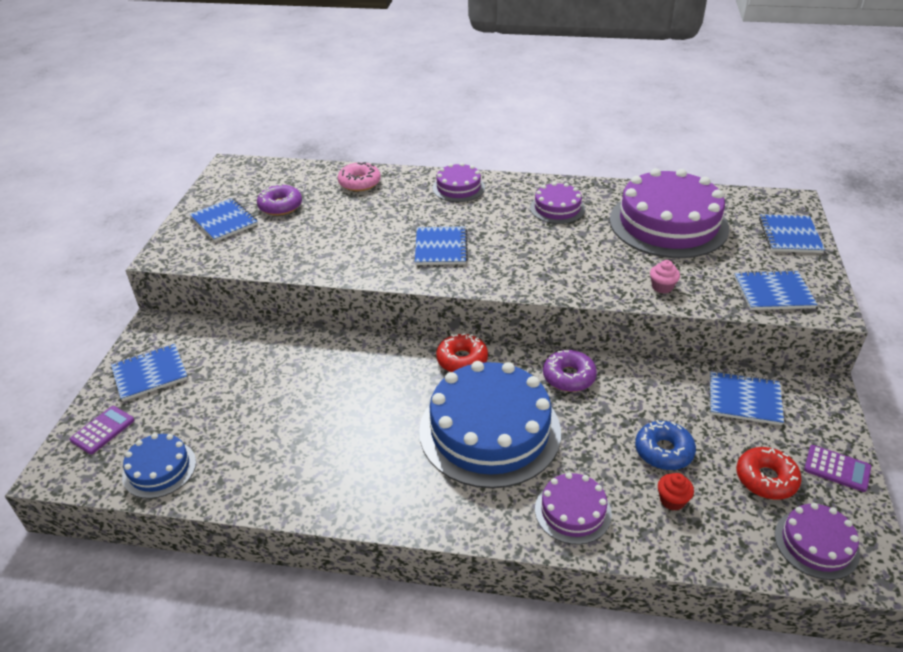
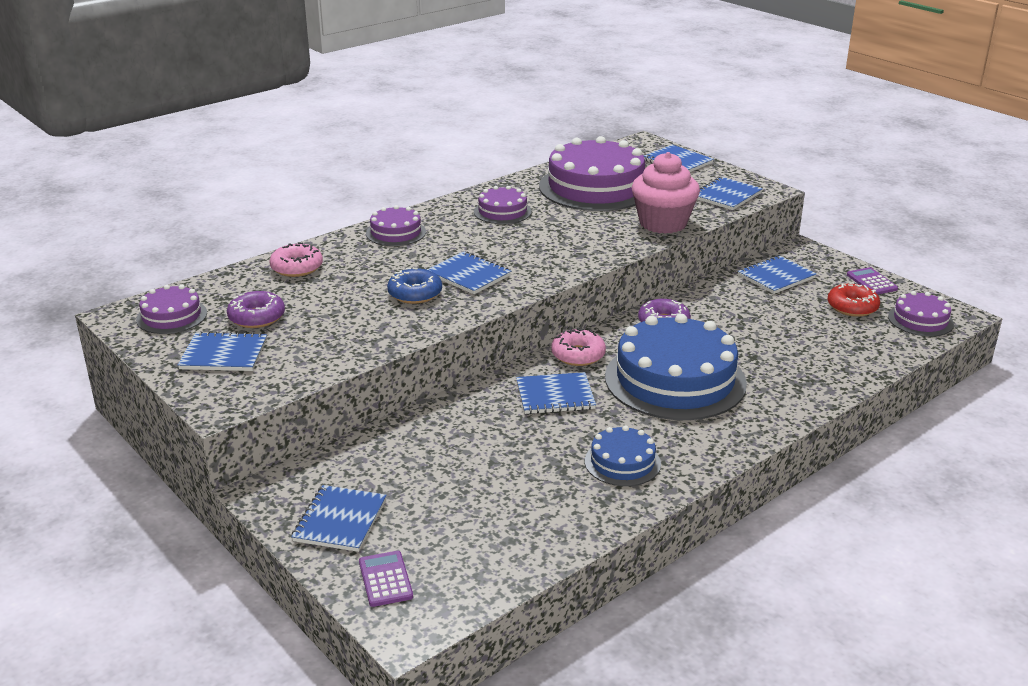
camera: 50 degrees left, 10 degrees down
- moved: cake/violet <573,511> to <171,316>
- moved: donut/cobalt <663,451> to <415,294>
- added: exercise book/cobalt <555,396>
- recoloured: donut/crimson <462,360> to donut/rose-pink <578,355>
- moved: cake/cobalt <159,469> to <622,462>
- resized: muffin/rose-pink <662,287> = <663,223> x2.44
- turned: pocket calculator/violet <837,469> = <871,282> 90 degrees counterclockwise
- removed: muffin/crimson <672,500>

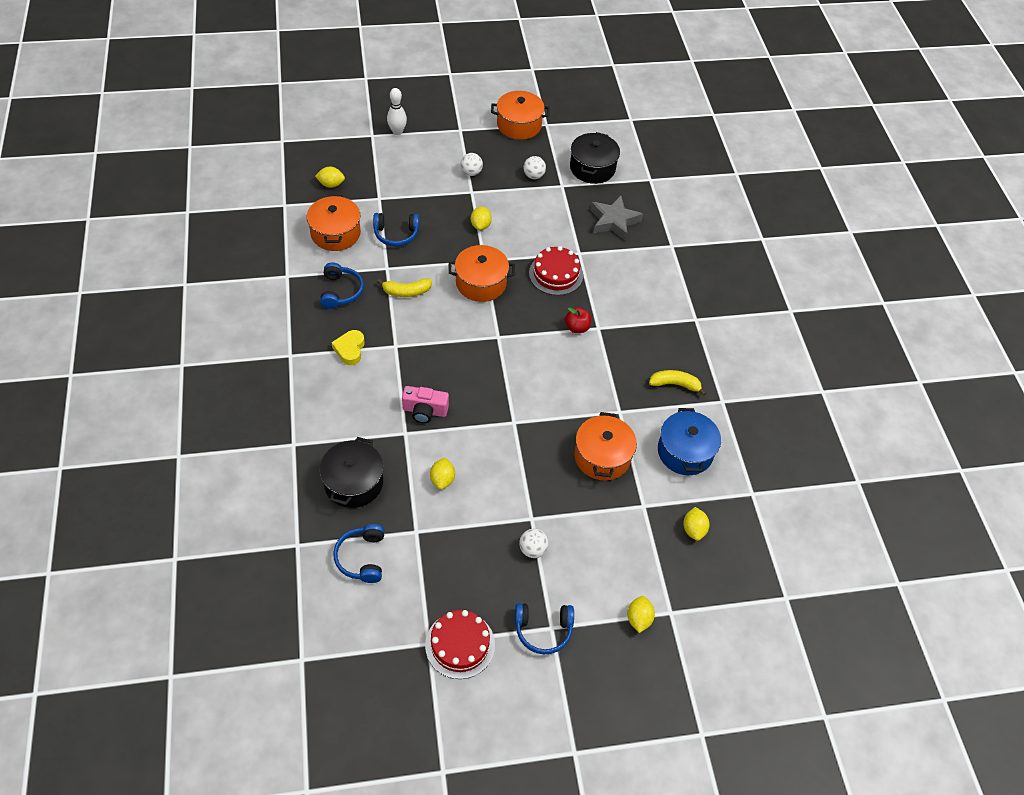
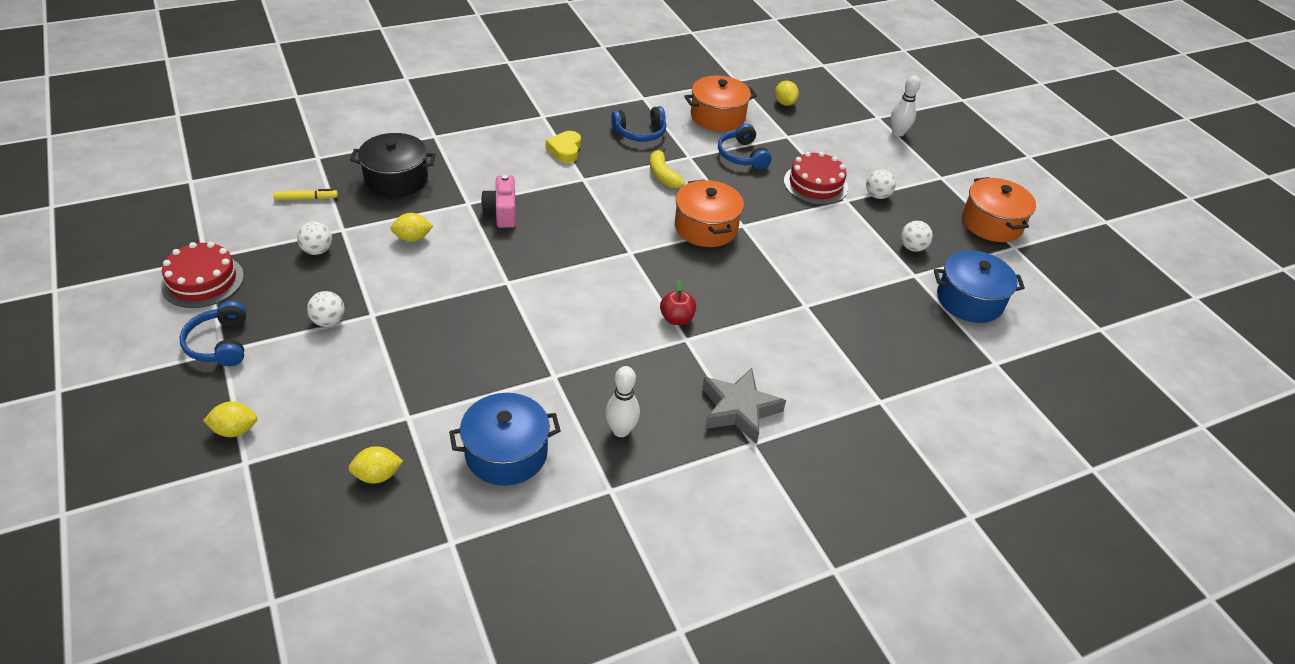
camera: 75 degrees right, 10 degrees down
- replaced: headphones/cobalt <362,557> to marker/golden <306,198>
- added: sphere/white <317,250>
- turned: heart/golden <350,349> = <565,150> 75 degrees counterclockwise
- replaced: toy banana/golden <675,384> to tenpin/white <621,430>
- moved: five-pointed star/gray <614,221> to <739,410>
- moved: cake/crimson <556,274> to <815,184>
- recoloured: cooking pot/ebony <592,168> to cooking pot/cobalt <969,300>
- removed: lemon/golden <480,225>
- removed: cooking pot/orange-coloured <602,456>

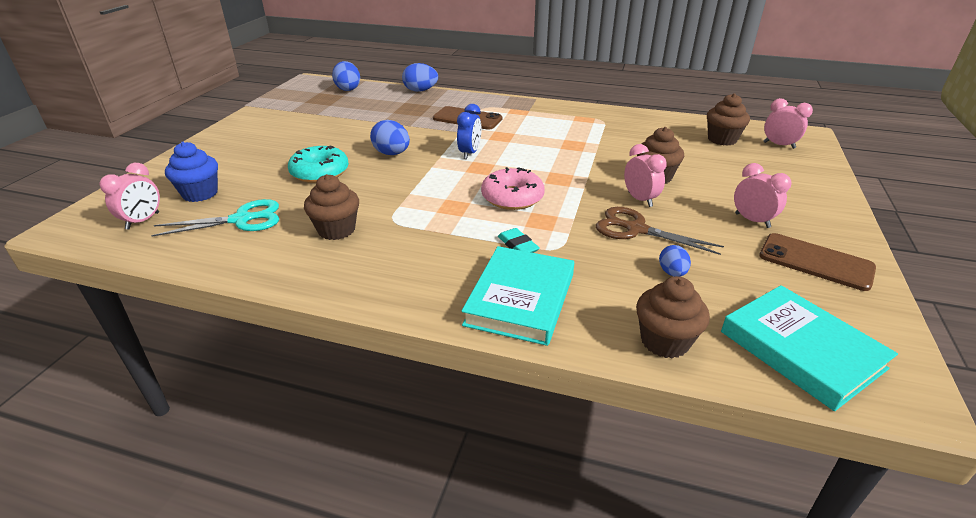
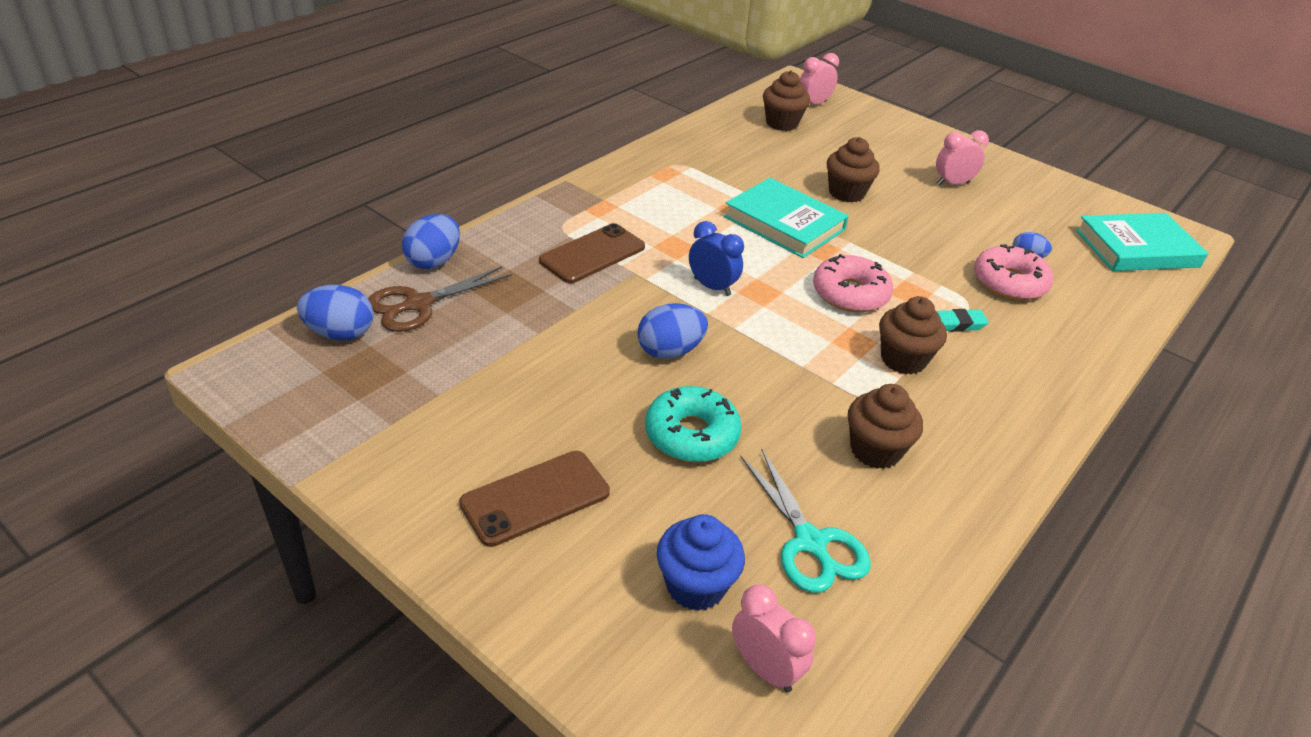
camera: 70 degrees left, 5 degrees up
- moved: shears/dark brown <636,229> to <419,304>
- moved: smartphone/dark brown <815,262> to <535,498>
- moved: hardback/aqua <520,299> to <784,223>
- turned: shears/aqua <241,220> = <810,542> 150 degrees clockwise
- moved: muffin/dark brown <664,341> to <903,359>
- added: donut/rose-pink <1009,282>
- removed: bedside clock/rose-pink <640,199>

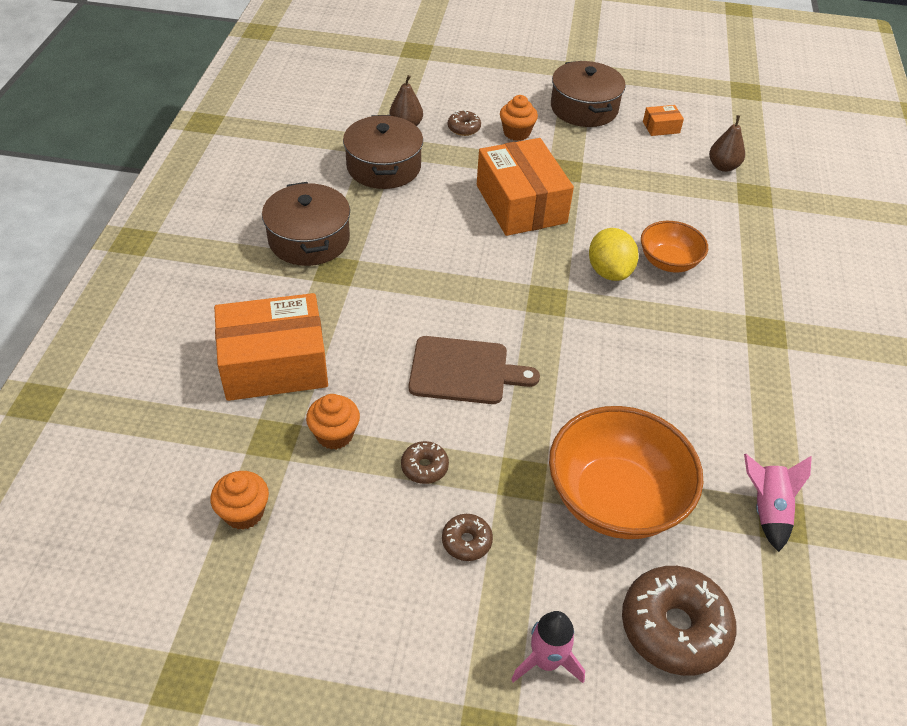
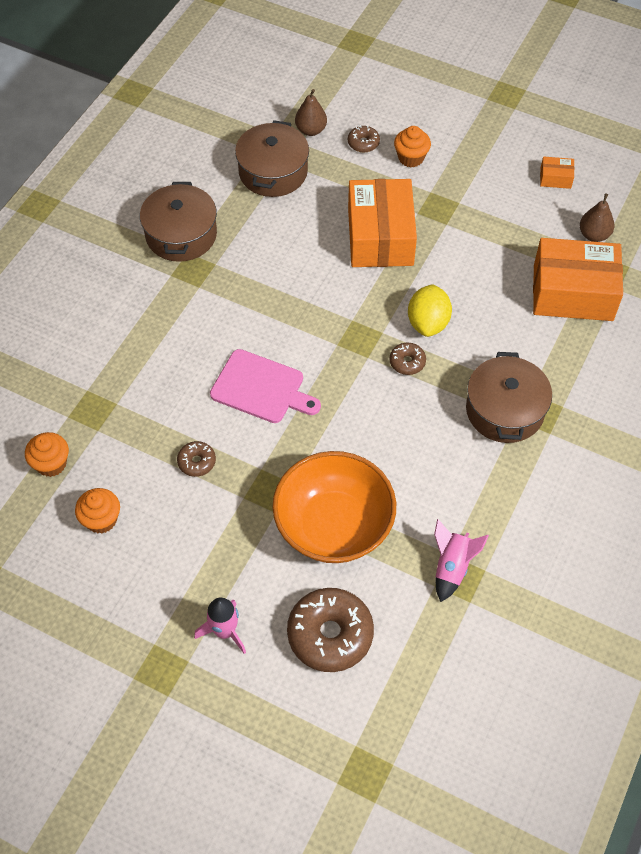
camera: 20 degrees right, 10 degrees up
- moved: muffin/orange-coloured <334,435> to <101,520>
- recoloured: cutting board/dark brown <464,371> to cutting board/rose-pink <261,388>
- moved: donut/dark brown <466,541> to <407,362>
- moved: cooking pot/dark brown <584,108> to <505,410>
- moved: package/orange-coloured <274,364> to <573,293>
- removed: bowl/orange-coloured <668,262>

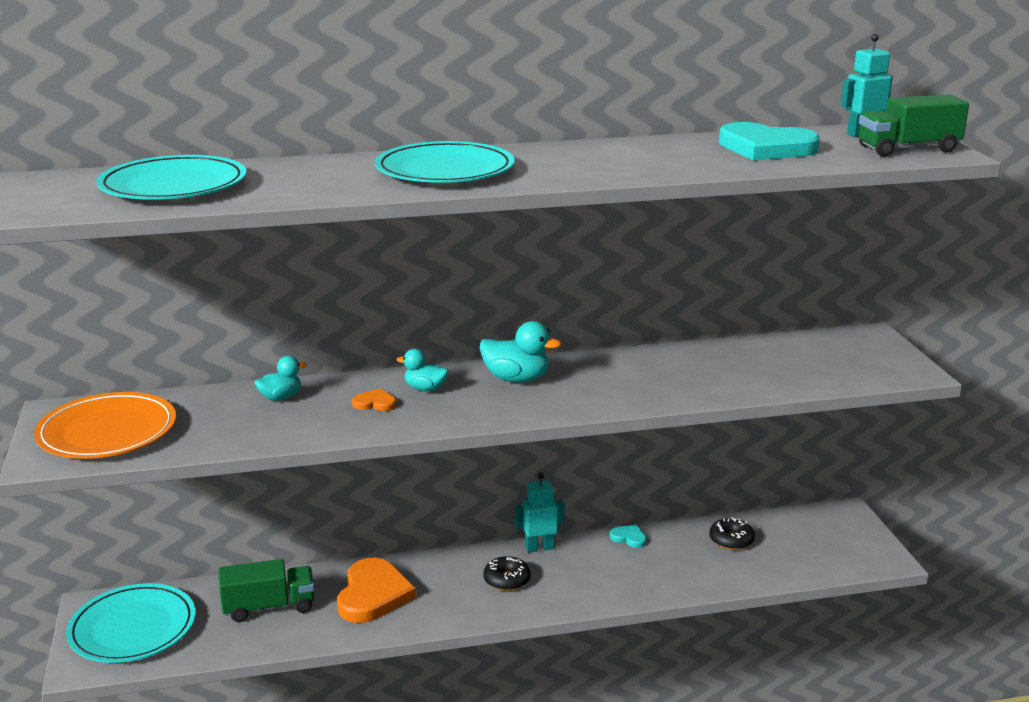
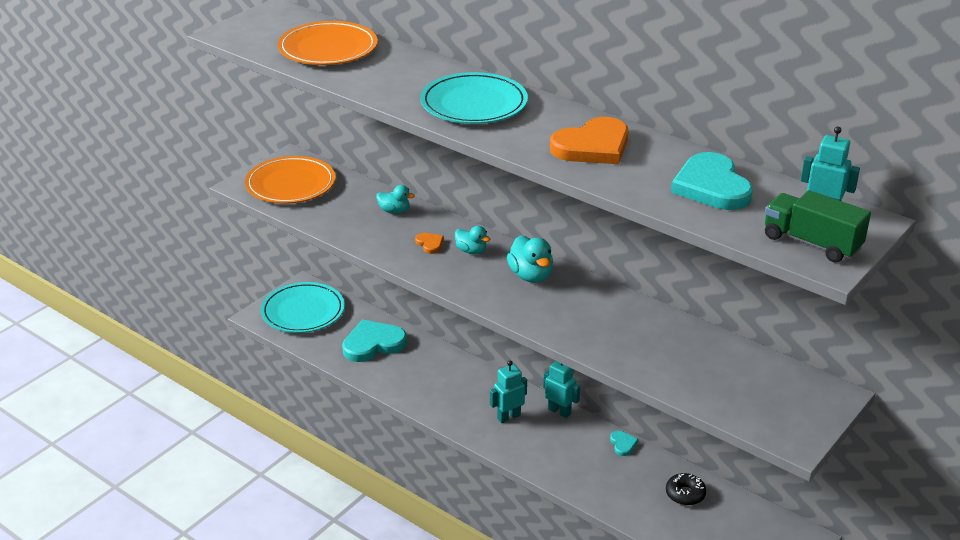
camera: 50 degrees right, 10 degrees up
- recoloured: plate/aqua <173,185> to plate/orange-coloured <328,48>
- replaced: lorry/leaf-green <269,607> to heart/aqua <373,344>
- turned: duck/aqua <425,389> = <471,251> 150 degrees clockwise
- replaced: donut/ebony <507,580> to robot figure/aqua <508,417>
- moved: heart/orange-coloured <373,594> to <592,146>

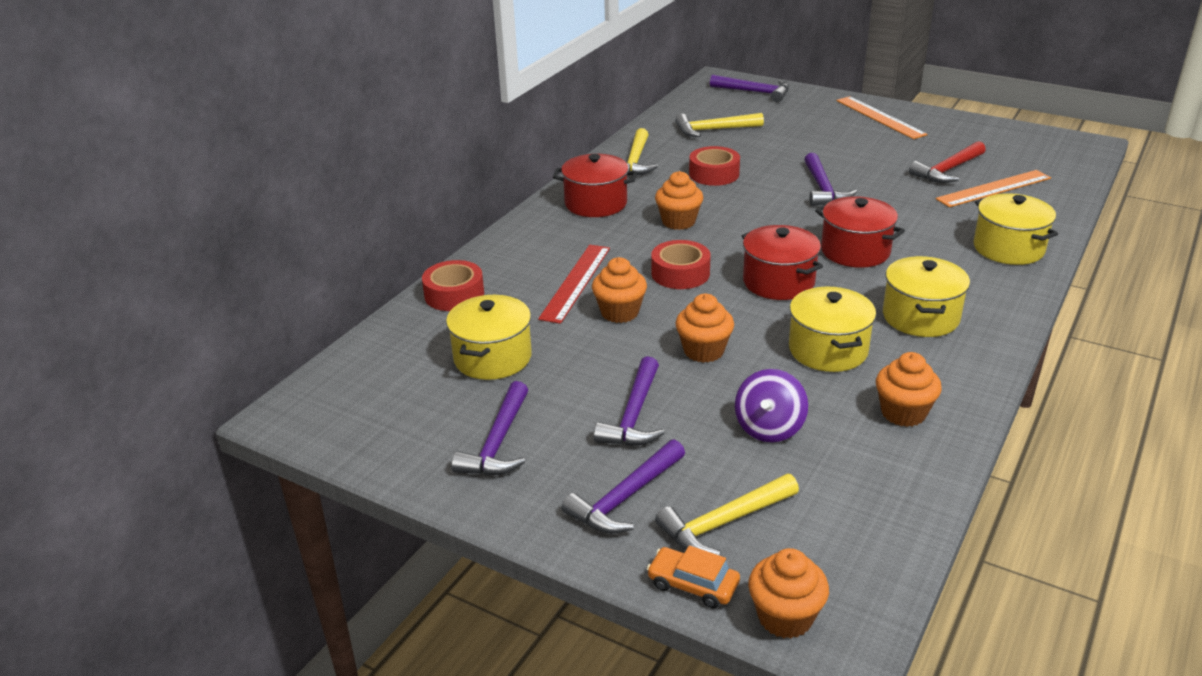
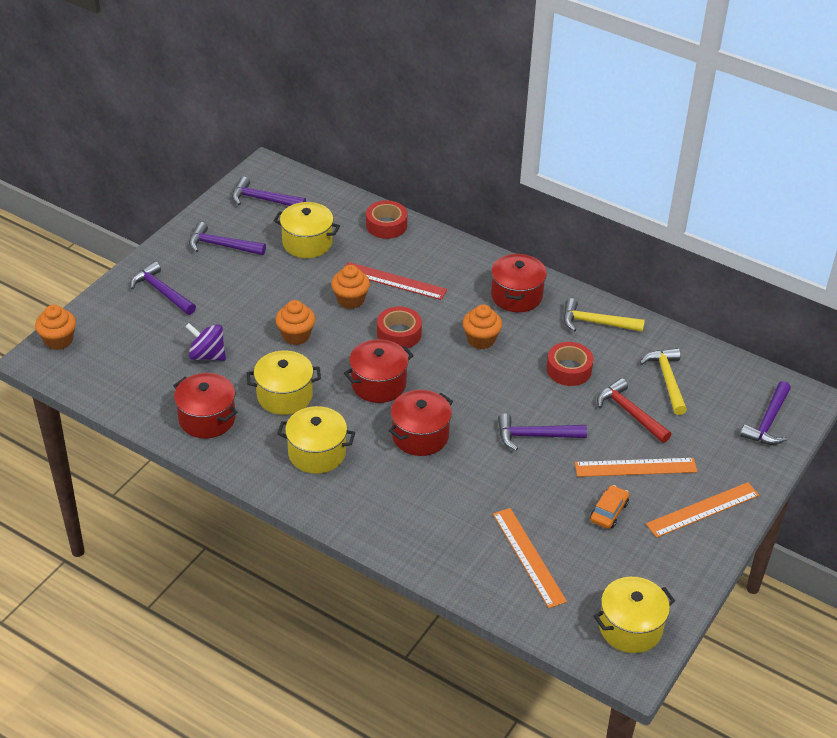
camera: 90 degrees right, 10 degrees up
- replaced: muffin/orange-coloured <903,413> to cooking pot/crimson <207,419>
- moved: hammer/violet <634,415> to <263,199>
- added: measuring stick/orange-coloured <635,467>
- moved: automobile/orange-coloured <693,585> to <609,512>
- moved: cooking pot/golden <1008,248> to <630,627>
- moved: hammer/crimson <947,170> to <630,412>
- removed: hammer/golden <723,523>

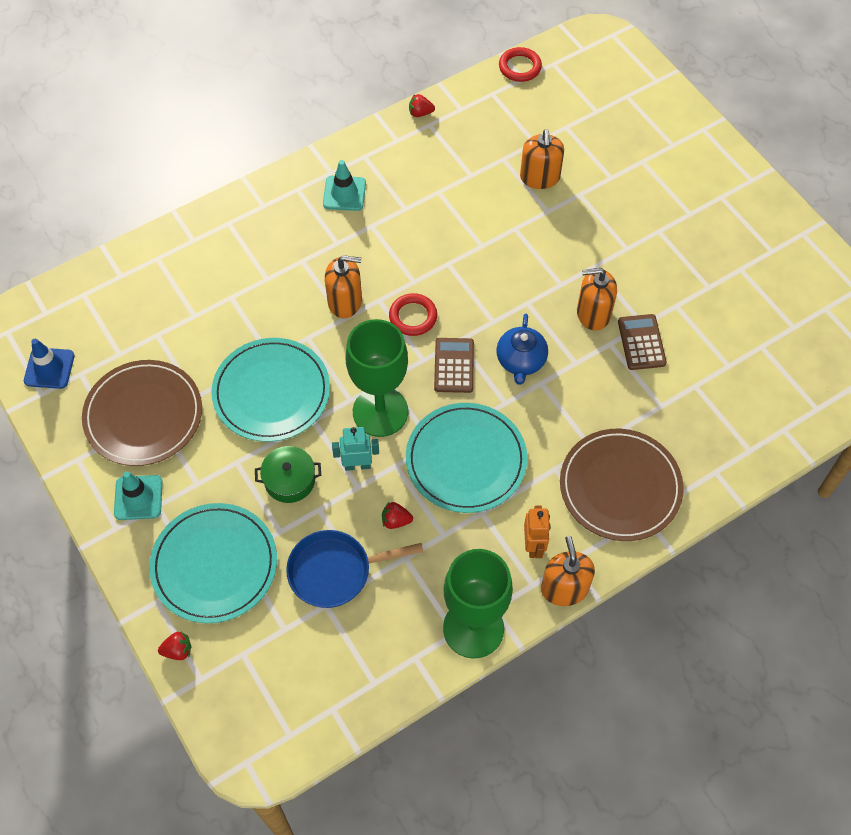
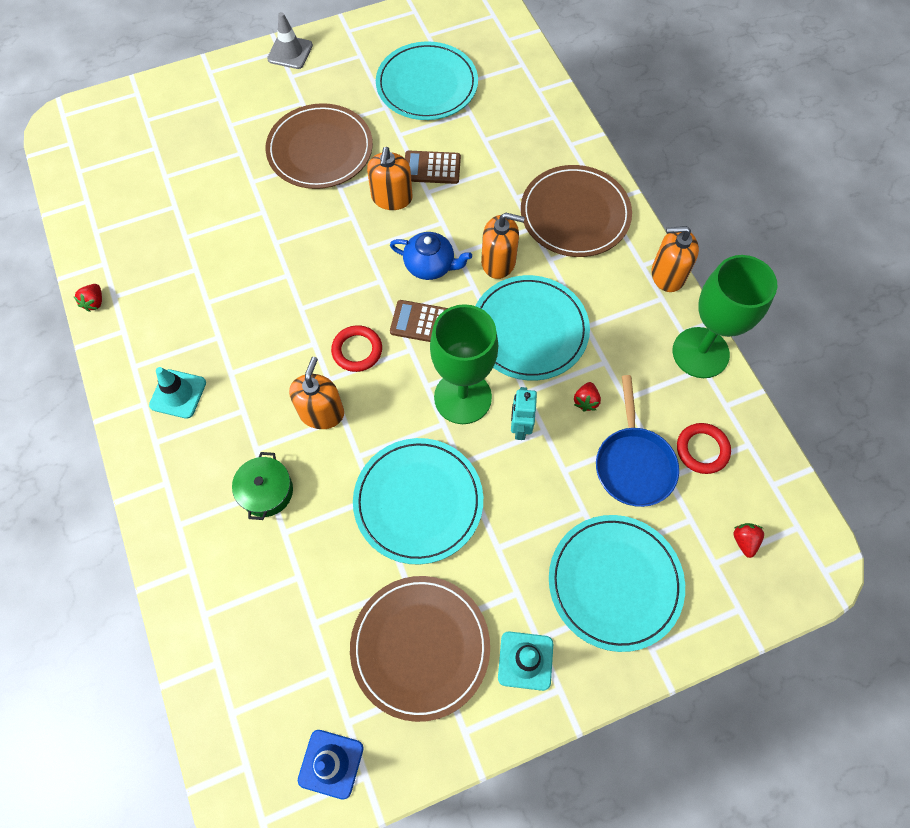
camera: 80 degrees left, 5 degrees up
- moved: cooking pot/leaf-green <289,480> to <266,491>
- added: plate/dark brown <320,150>
- added: road cone/gray <290,52>
- added: plate/aqua <427,85>
- moved: soap pump/orange-coloured <539,177> to <498,262>
- moved: torus/crimson <520,67> to <702,450>
- moved: strawberry/crimson <178,650> to <744,541>
- removed: robot figure/orange-coloured <534,545>

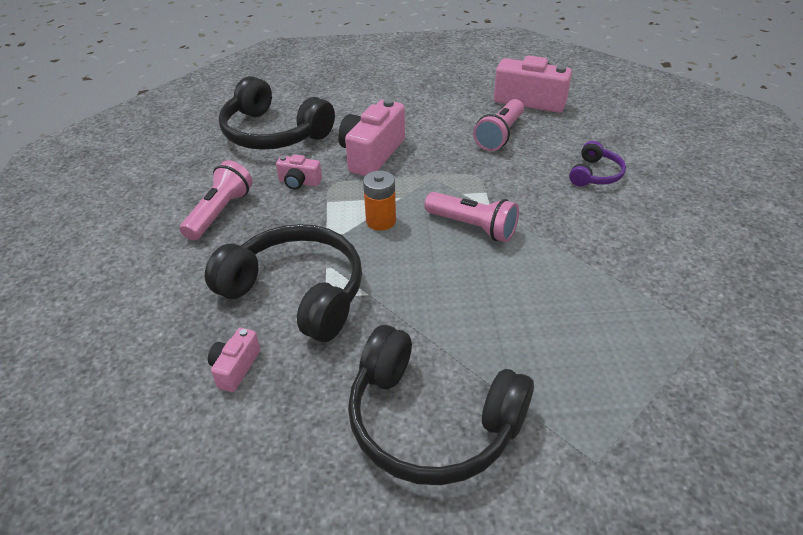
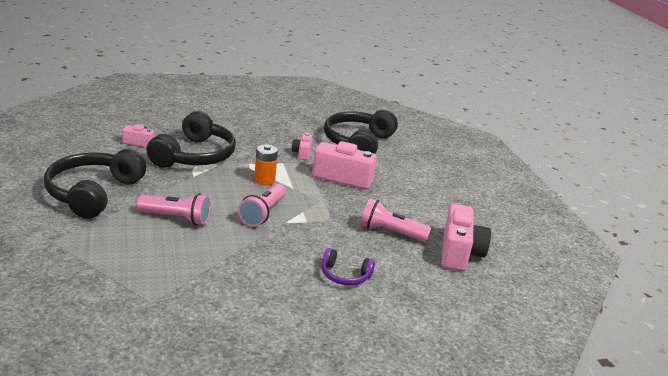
camera: 75 degrees right, 15 degrees down
- moved: torch/rose-pink <220,212> to <176,218>

